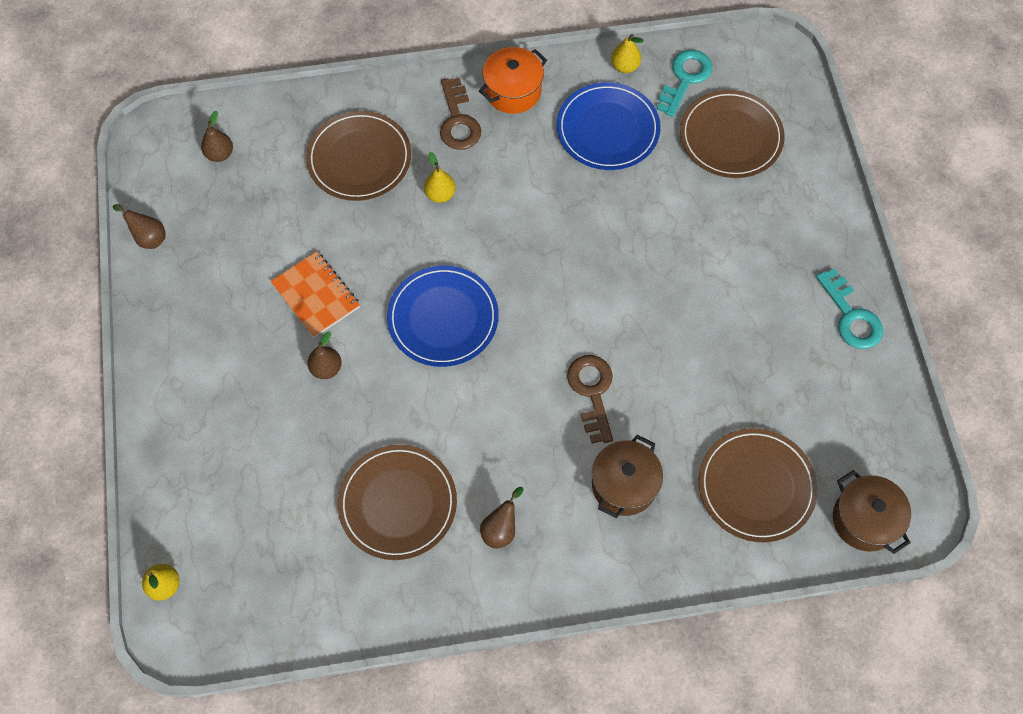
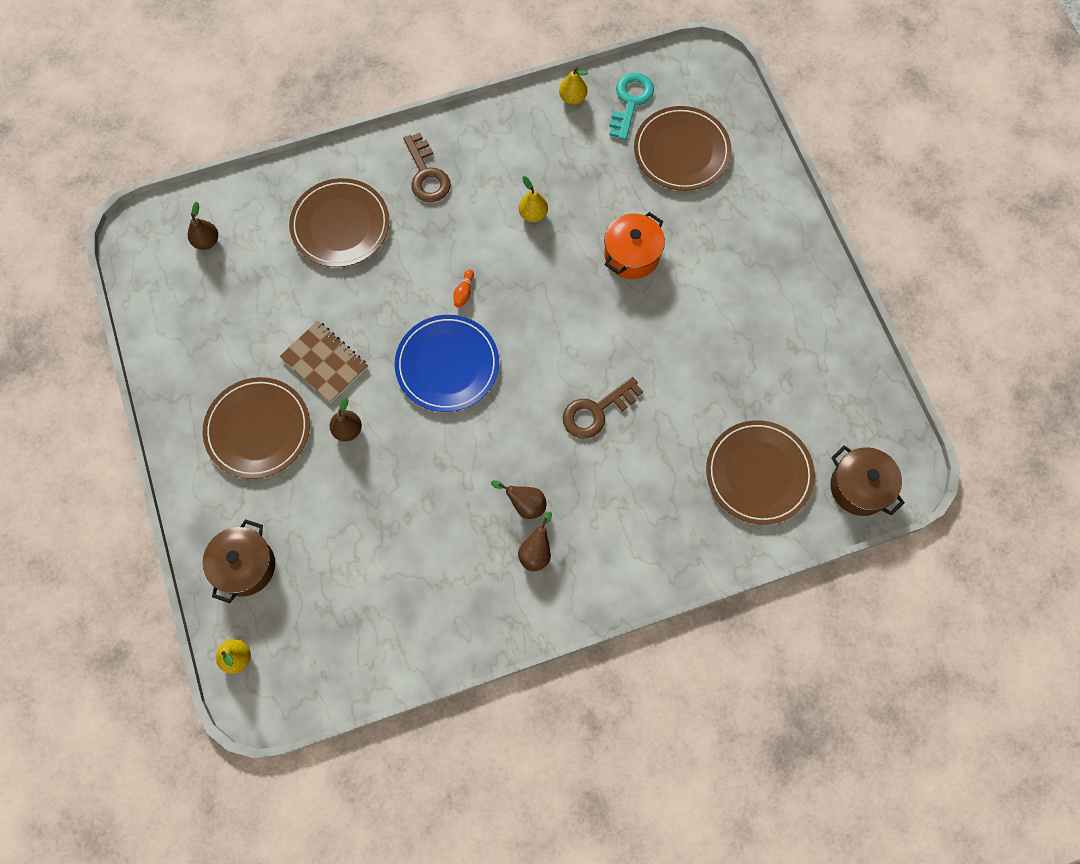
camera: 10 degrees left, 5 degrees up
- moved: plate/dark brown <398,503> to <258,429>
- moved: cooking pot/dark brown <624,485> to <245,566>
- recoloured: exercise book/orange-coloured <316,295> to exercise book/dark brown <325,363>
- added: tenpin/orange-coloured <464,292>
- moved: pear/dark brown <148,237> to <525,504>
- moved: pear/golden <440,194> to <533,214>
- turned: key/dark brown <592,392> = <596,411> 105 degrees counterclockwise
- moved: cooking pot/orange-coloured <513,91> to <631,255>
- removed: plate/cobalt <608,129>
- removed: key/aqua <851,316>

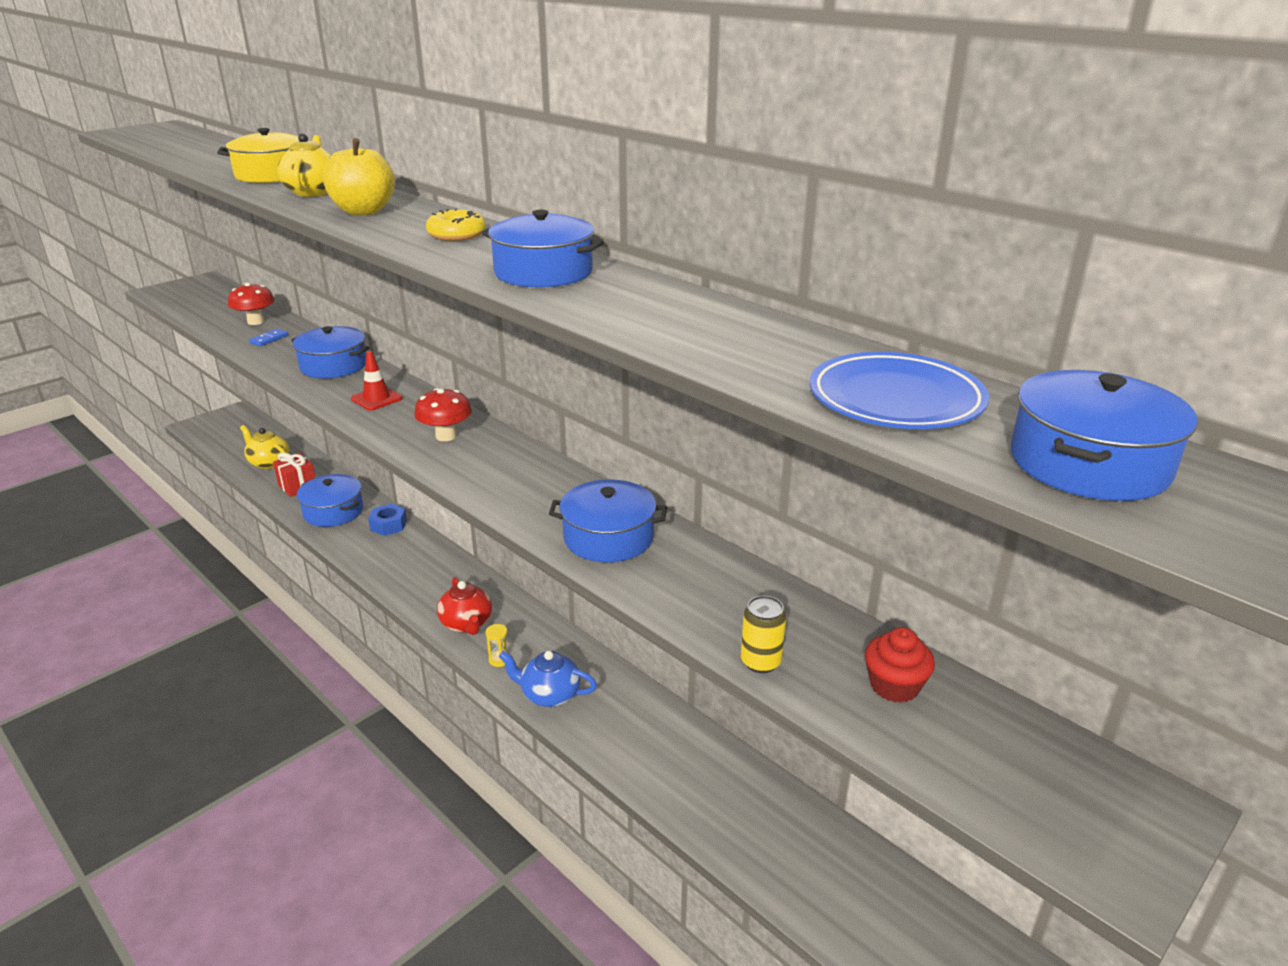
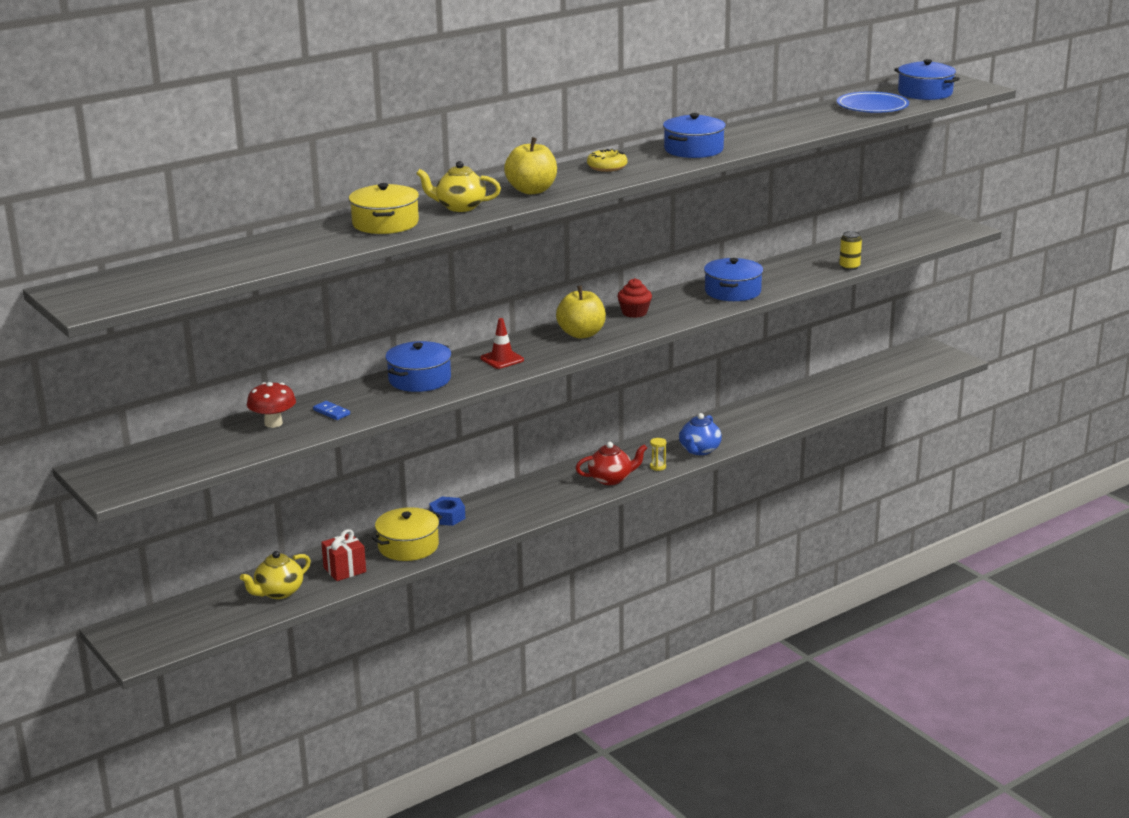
camera: 80 degrees left, 5 degrees down
- recoloured: cooking pot/cobalt <333,511> to cooking pot/golden <408,546>
- replaced: toadstool/crimson <446,436> to apple fruit/golden <581,334>
- moved: muffin/crimson <894,686> to <634,313>

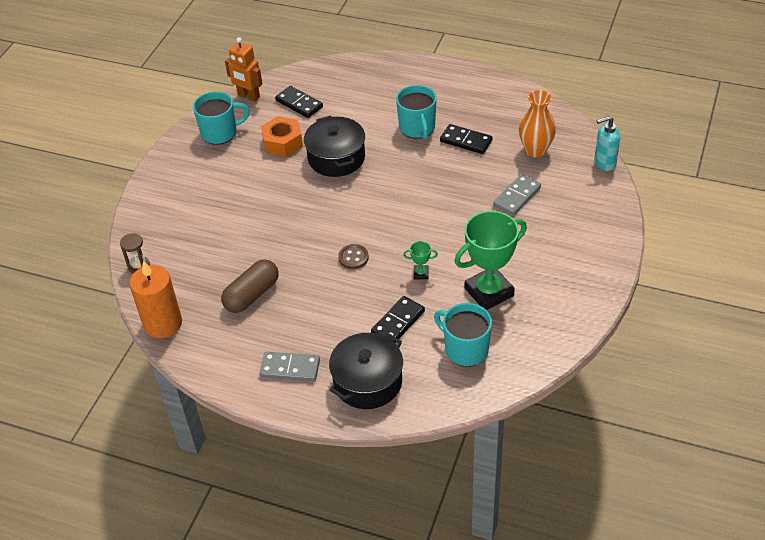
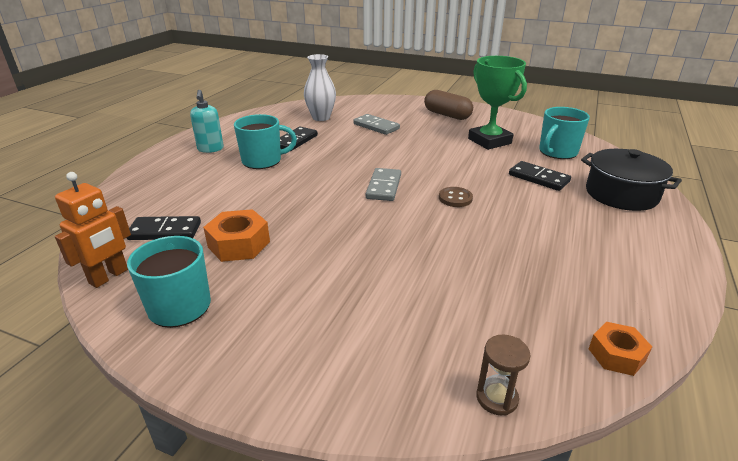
camera: 90 degrees left, 15 degrees down
- turned: domino piece/ebony <299,104> = <165,231> 45 degrees clockwise
- moved: soap pump/aqua <604,163> to <210,149>
- recoloured: flower vase/orange-coloured <535,150> to flower vase/white <321,117>
- moved: domino piece/gray <290,368> to <384,187>
- moved: capsule/dark brown <252,295> to <447,115>
- replaced: candle/orange-coloured <163,323> to nut/orange-coloured <616,355>
- removed: cooking pot/ebony <336,158>
- removed: award cup/leaf-green <421,273>

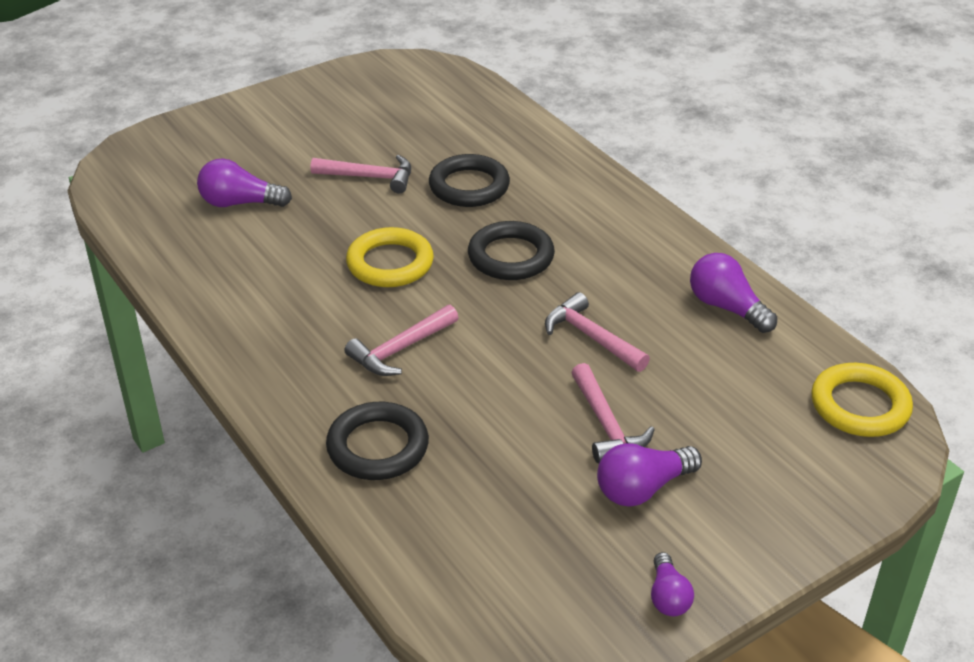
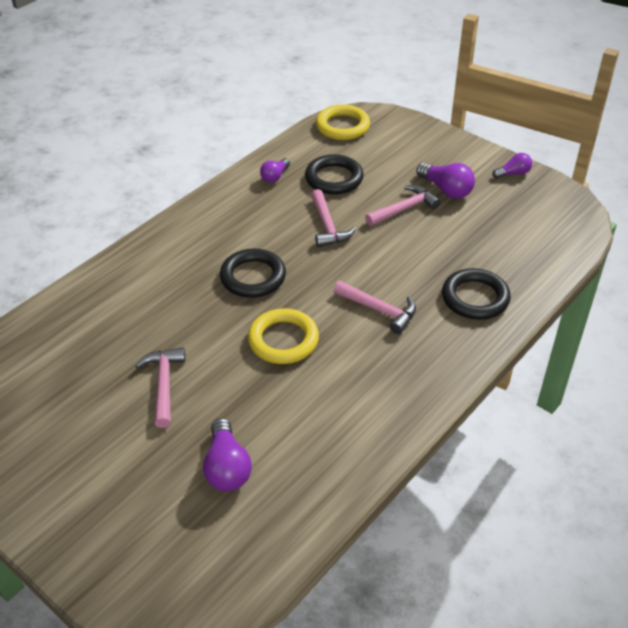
camera: 105 degrees left, 5 degrees up
- resized: lightbulb/violet <726,307> = <275,176> x0.63
- moved: torus/ebony <469,186> to <334,178>
- turned: hammer/rose-pink <591,337> = <327,226> 45 degrees counterclockwise

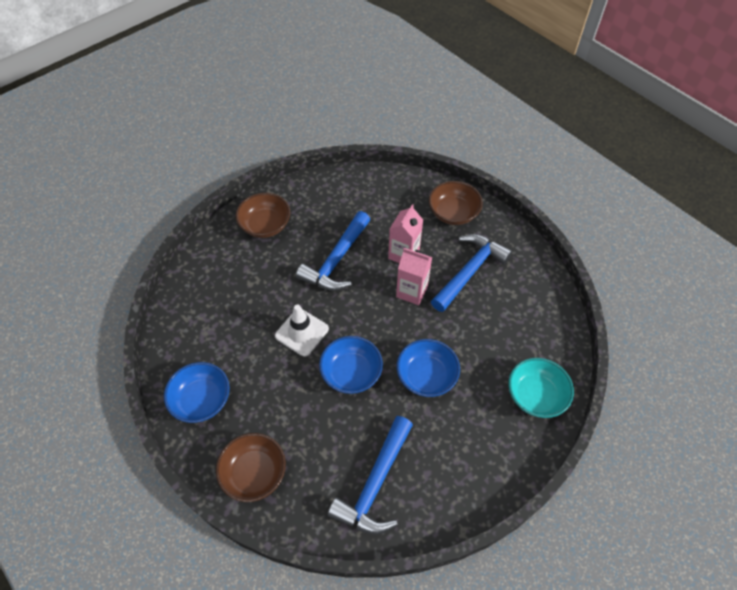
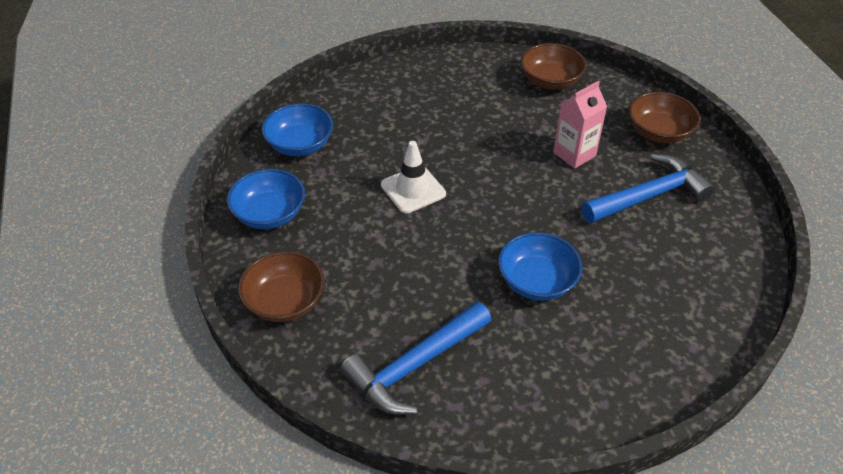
camera: 25 degrees right, 10 degrees down
- moved: bowl/cobalt <351,373> to <300,145>
- moved: bowl/dark brown <265,225> to <550,81>
- removed: hammer/cobalt <336,260>
- removed: juice carton/rose-pink <412,291>
- removed: bowl/aqua <535,395>

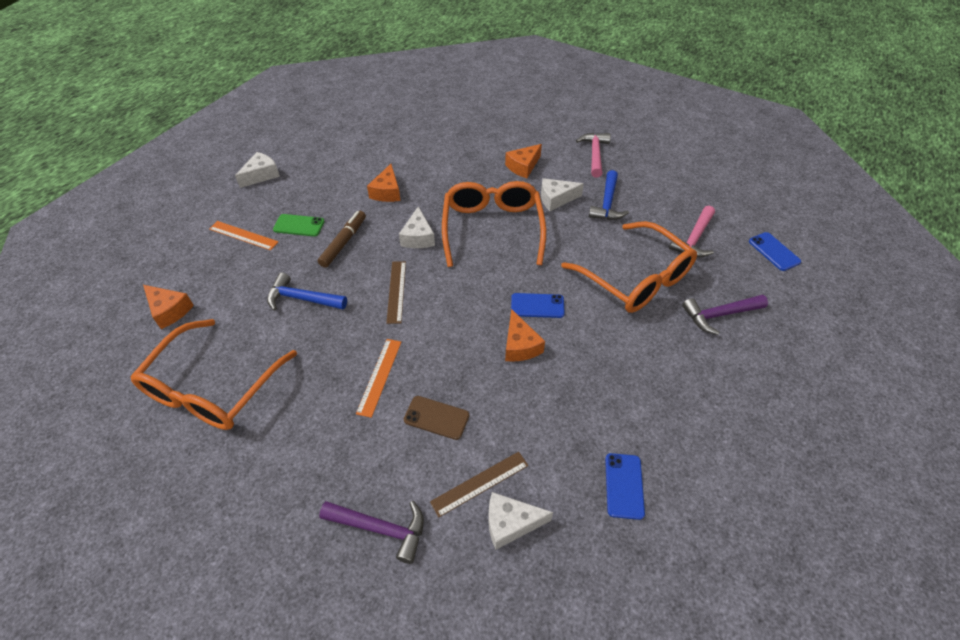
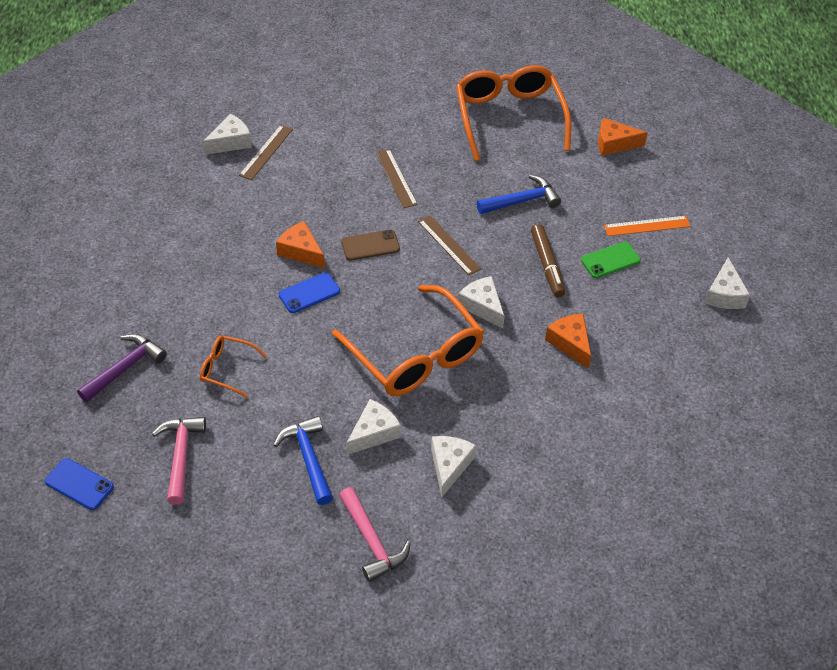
camera: 145 degrees right, 0 degrees up
- resized: glasses/orange-coloured <635,278> = <227,369> x0.47
- moved: smartphone/dark brown <436,418> to <370,245>
- recoloured: measuring stick/orange-coloured <379,376> to measuring stick/dark brown <396,178>
- recoloured: cheese wedge/orange-coloured <523,166> to cheese wedge/white <449,466>
- removed: hammer/violet <381,528>
- removed: smartphone/cobalt <624,485>

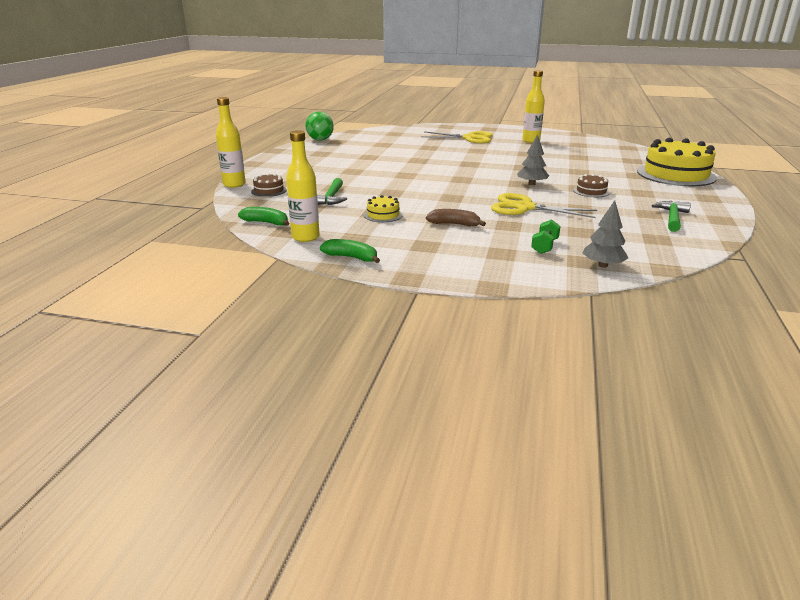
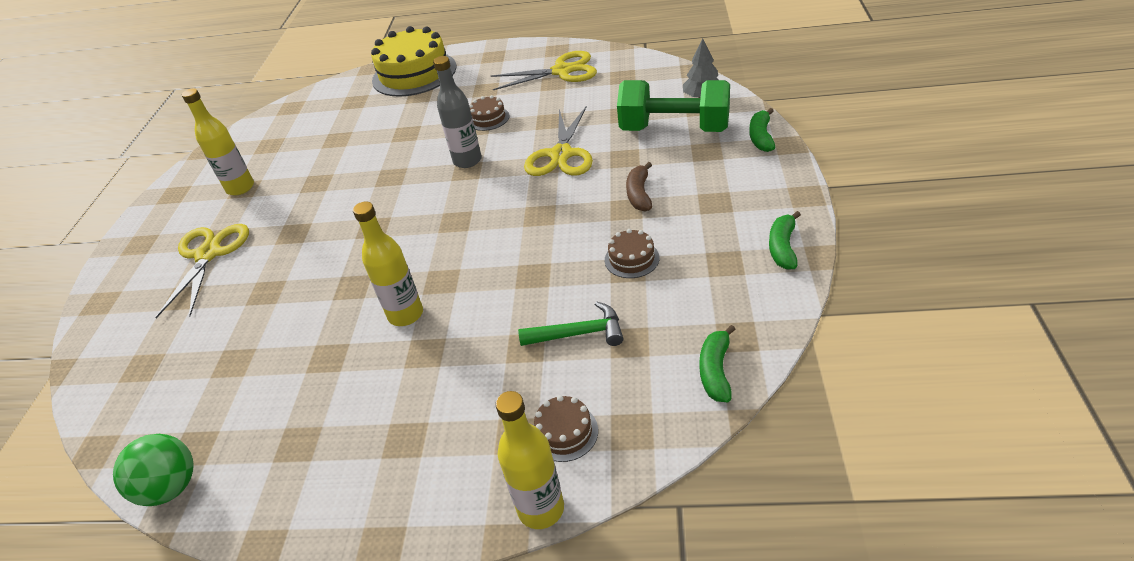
camera: 95 degrees left, 15 degrees up
- moved: drink bottle/golden <305,237> to <406,315>
- replaced: tree/gray <532,184> to drink bottle/gray <467,161>
- replaced: hammer/leaf-green <672,218> to shears/golden <562,71>
- recoloured: cake/golden <383,215> to cake/dark brown <631,259>
- resized: dumbbell/leaf-green <544,246> = <674,129> x2.38
- added: toy banana/leaf-green <761,137>

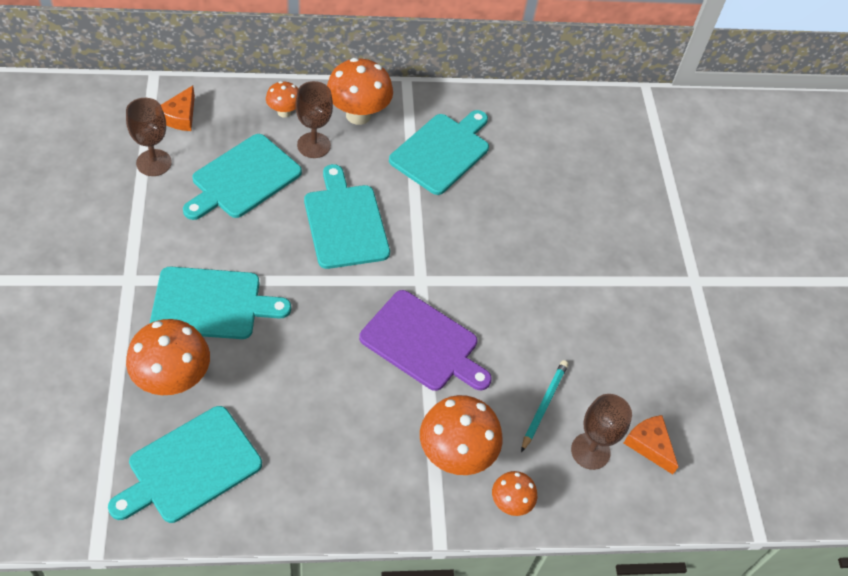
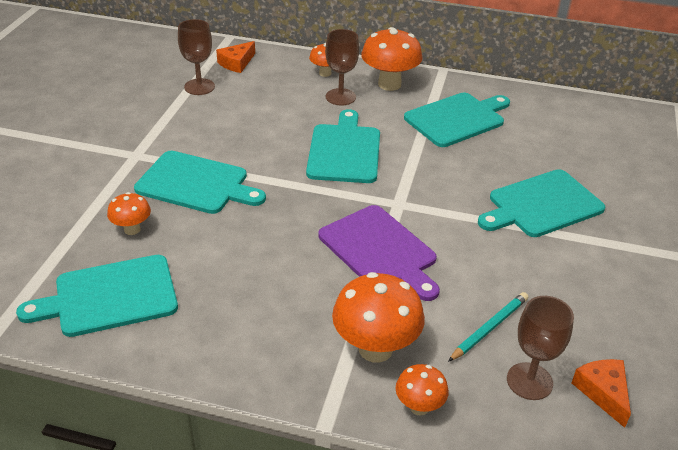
camera: 25 degrees right, 15 degrees down
- resized: toadstool/orange-coloured <173,380> = <132,229> x0.55
- moved: cutting board/aqua <243,178> to <542,205>

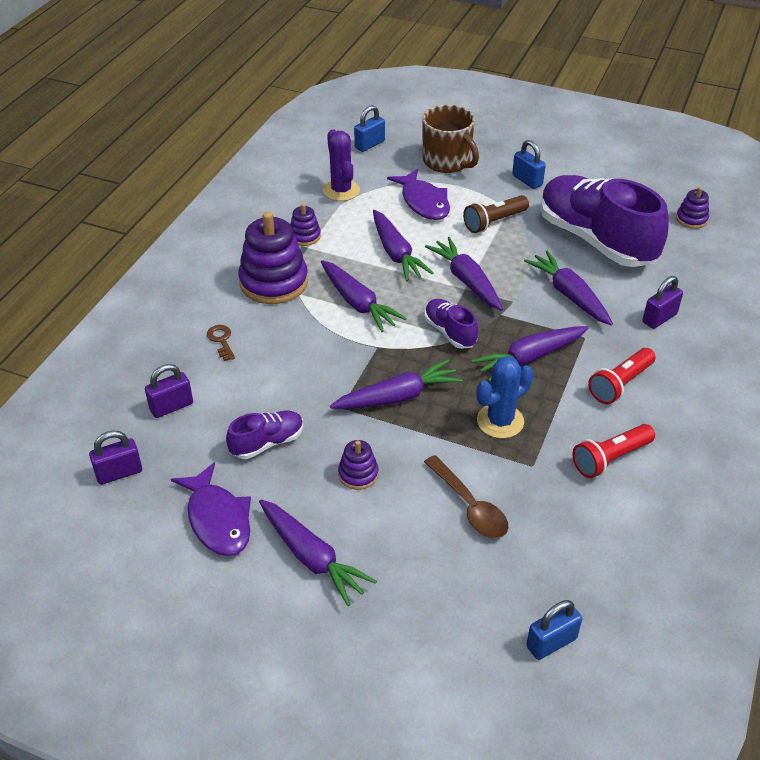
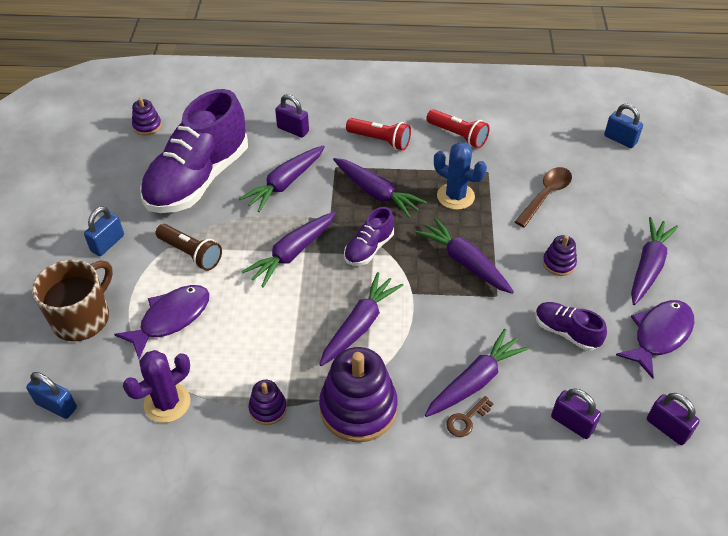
camera: 110 degrees left, 5 degrees up
- moved: toy carrot/violet <396,253> to <475,381>

